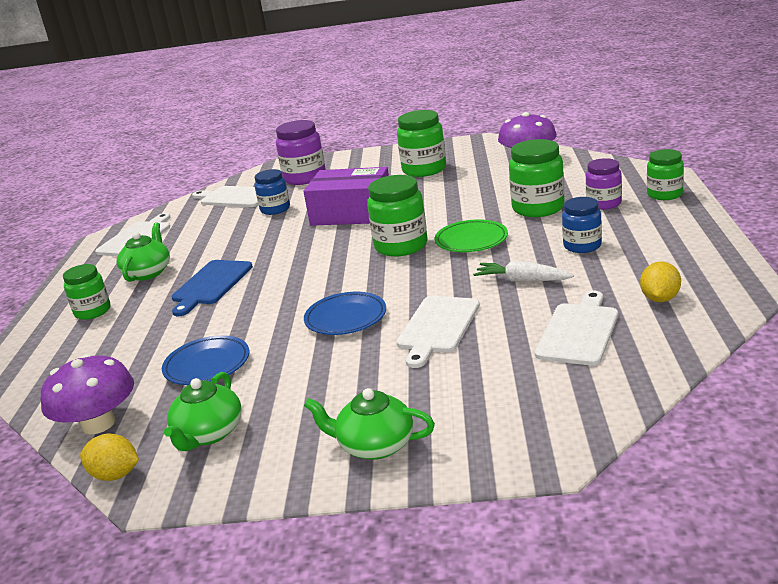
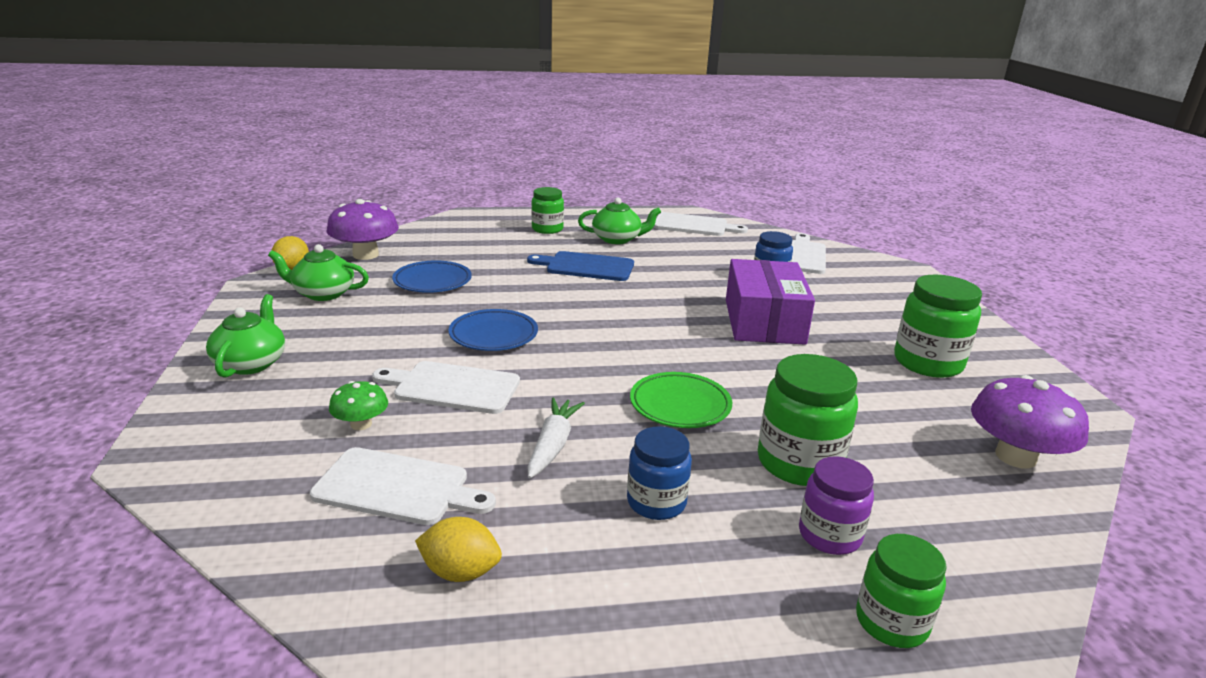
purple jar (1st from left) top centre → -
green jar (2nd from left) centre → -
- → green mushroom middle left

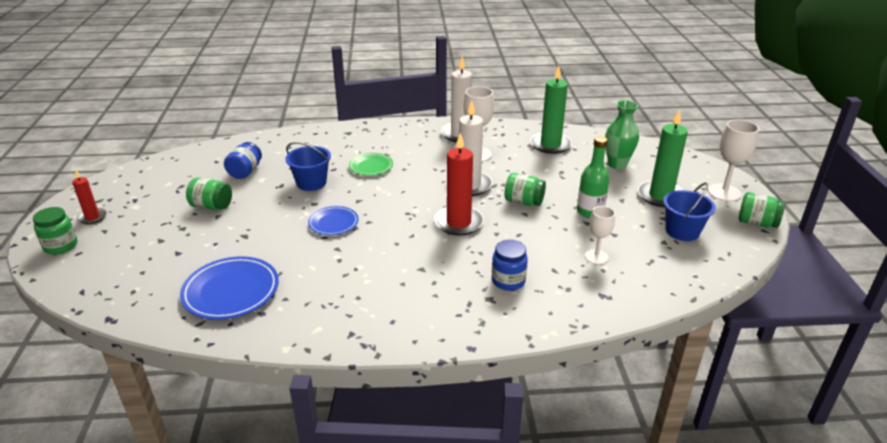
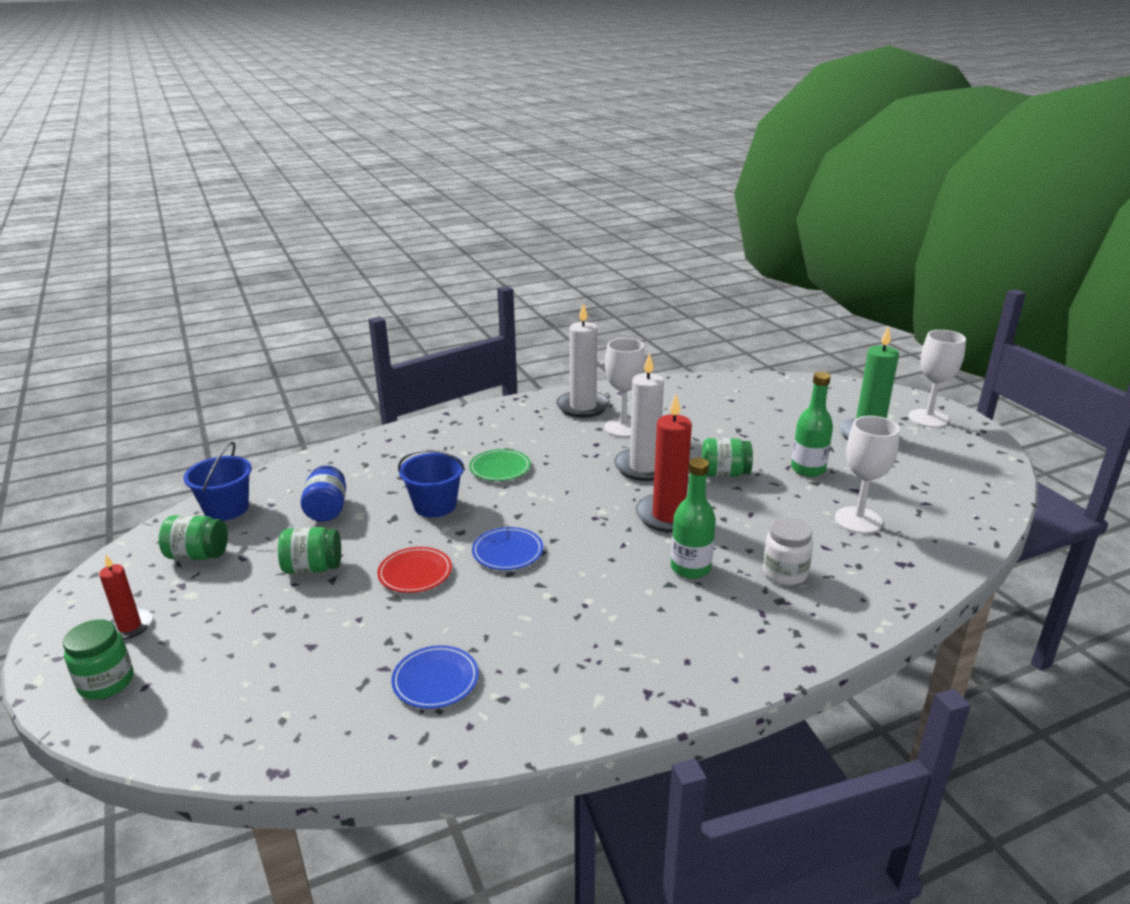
green candle (1st from left) top centre → -
green vase top right → -
- → red plate centre
- → green bottle (1st from left) centre
blue bucket (2nd from left in the first image) middle right → blue bucket (1st from left) middle left, move
green jar (4th from left in the first image) middle right → green jar (2nd from left) middle left, move
blue jar (2nd from left) centre → white jar middle right
blue plate (1st from left) middle left → blue plate (1st from left) bottom centre, x0.60
white goblet (2nd from left) middle right, x1.56

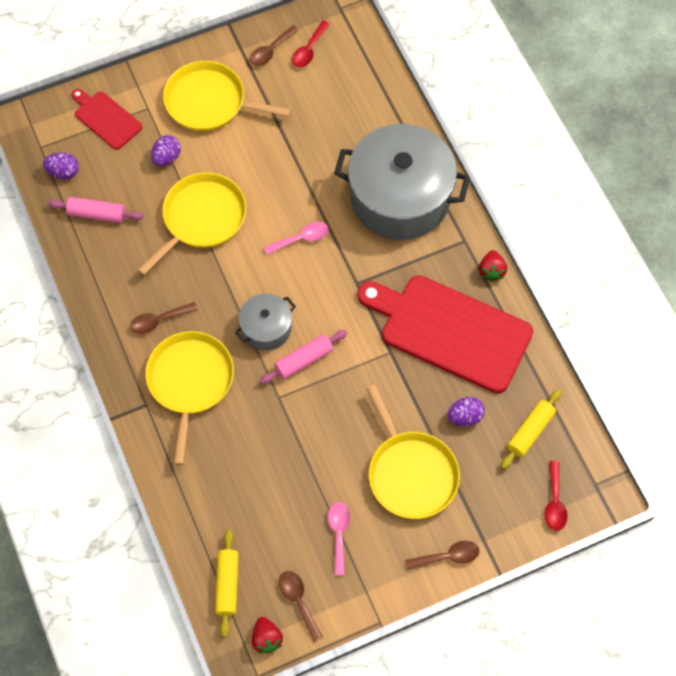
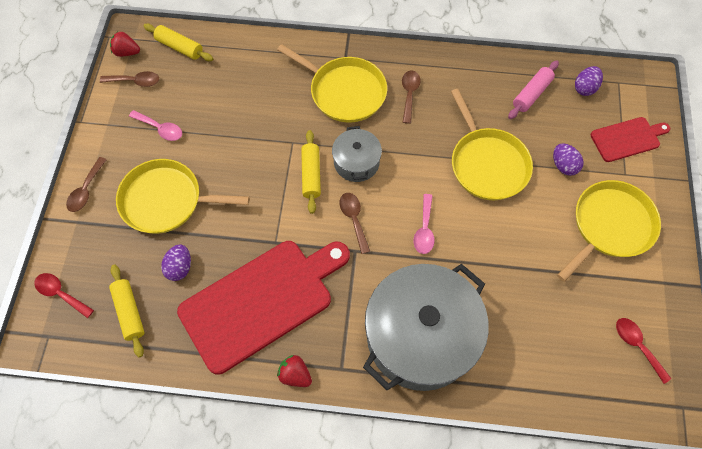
brown spoon (2nd from left in the first image) top centre → brown spoon (3rd from left) centre, move
pink rolling pin (2nd from left) centre → yellow rolling pin (3rd from left) centre

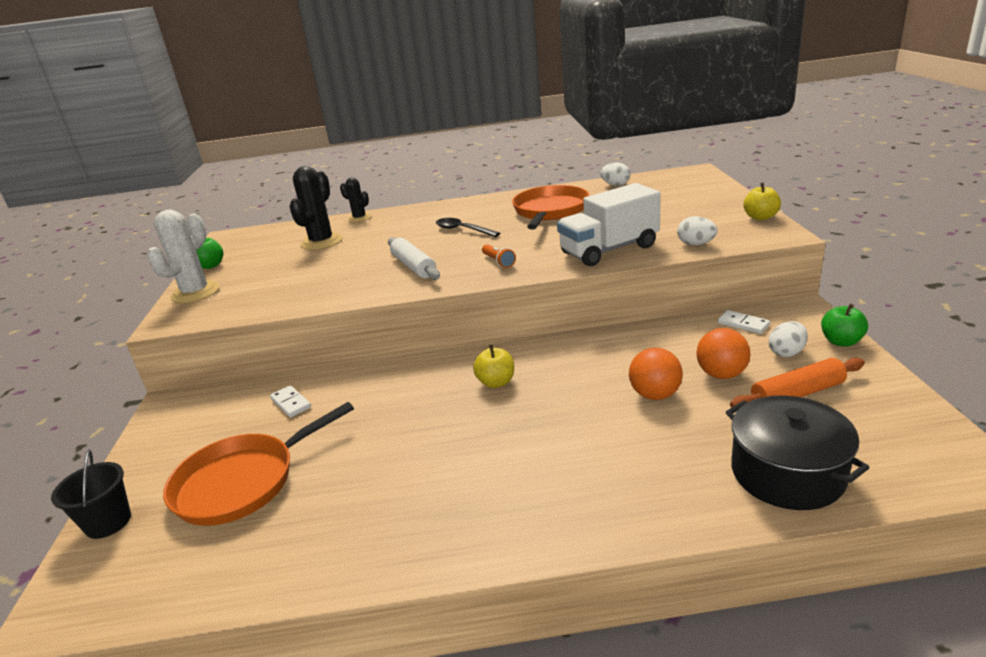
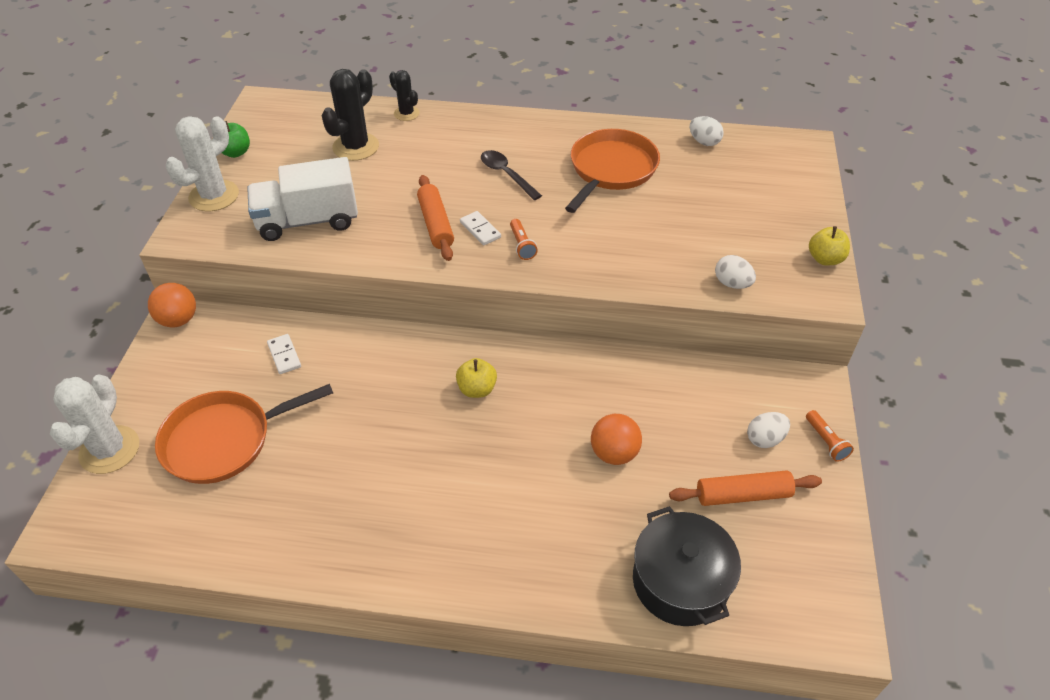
white truck centre → white truck top left, move
orange ball (2nd from left in the first image) middle right → orange ball (1st from left) middle left, move
white domino (2nd from left) middle right → white domino (2nd from left) top centre, move
black bucket bottom left → white cactus (1st from left) middle left
green apple (2nd from left) middle right → orange flashlight (2nd from left) middle right
white rolling pin centre → orange rolling pin (1st from left) top centre

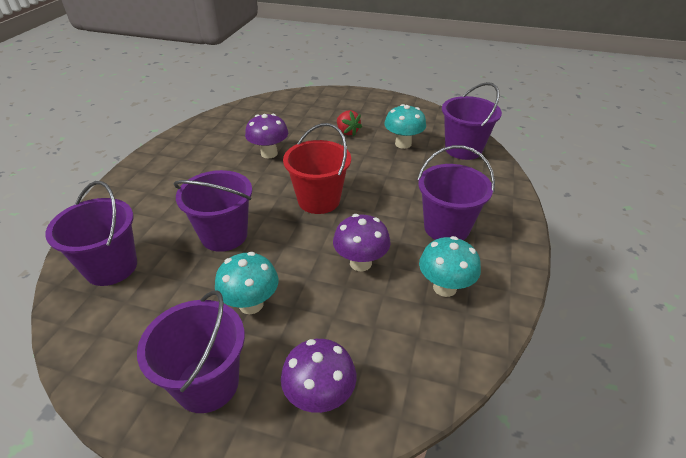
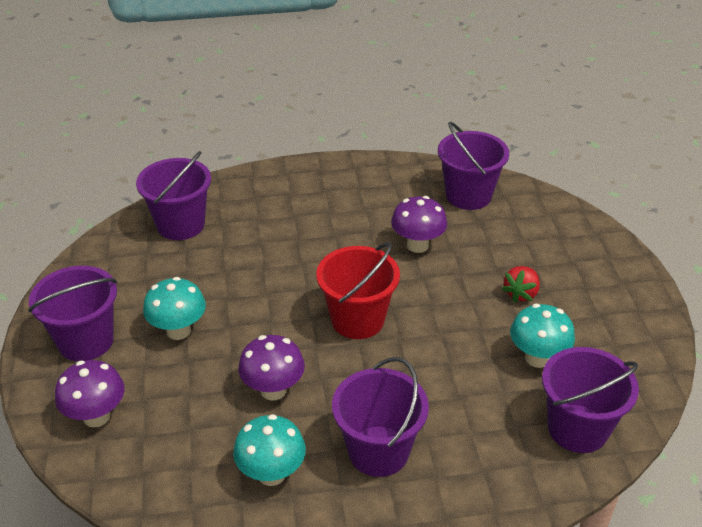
purple bucket (3rd from left in the first image) middle left → purple bucket (4th from left) top right, move

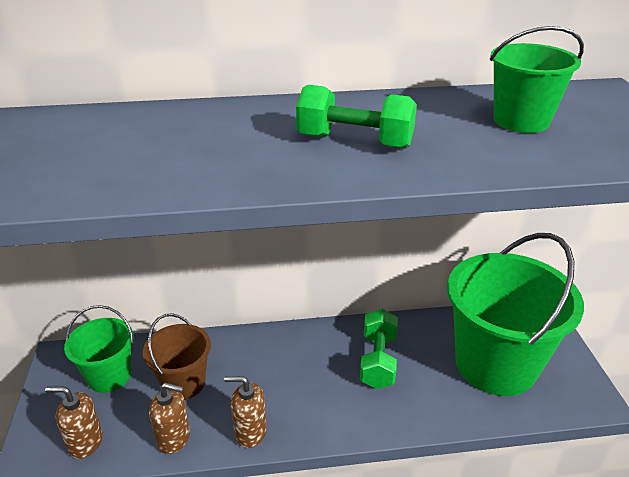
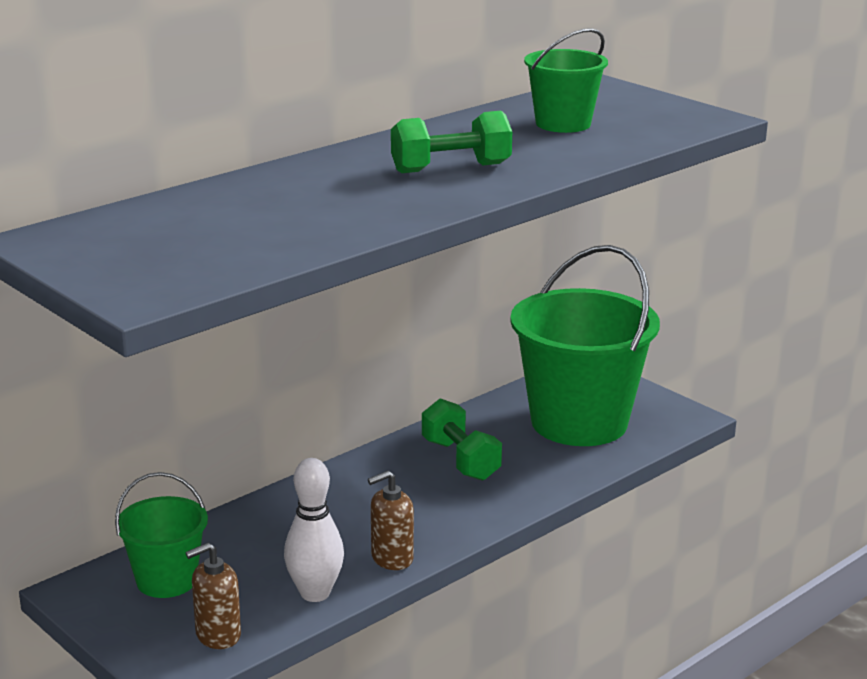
brown bucket bottom left → -
brown soap dispenser (2nd from left) bottom left → white bowling pin bottom centre

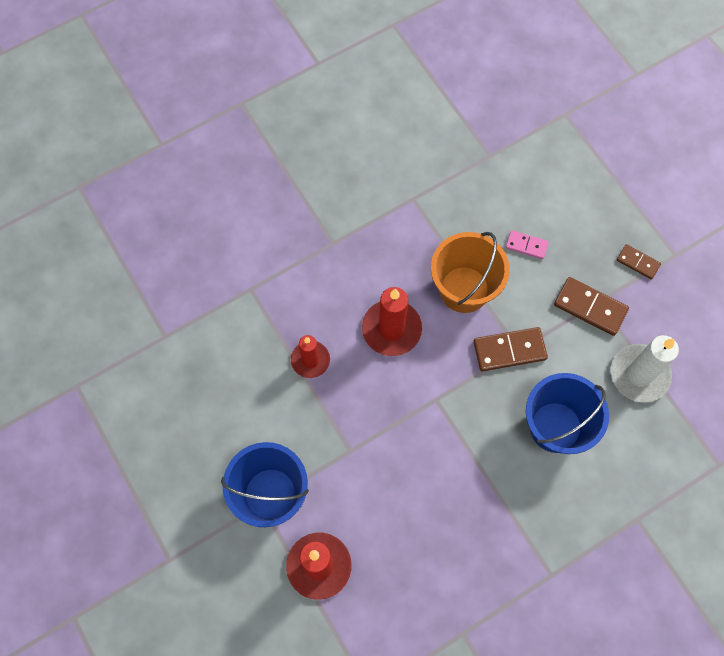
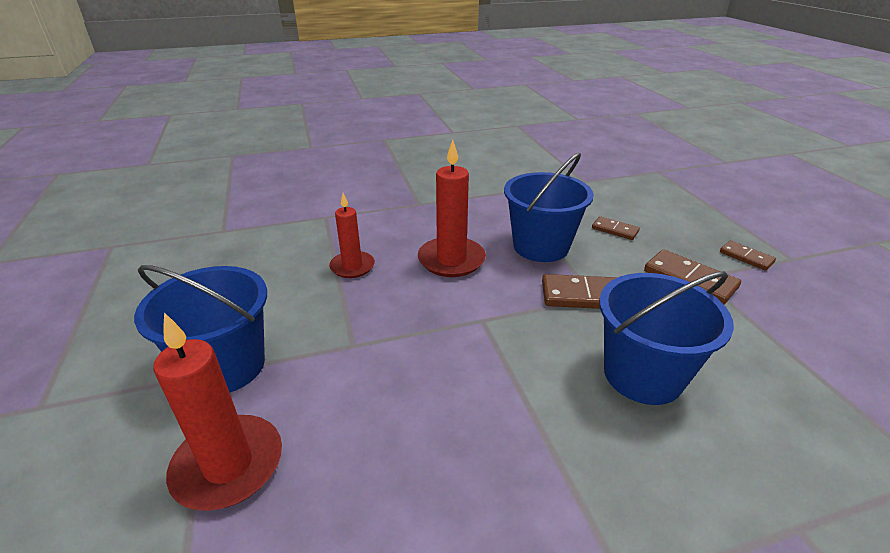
white candle middle right → -
orange bucket centre → blue bucket (2nd from left) centre
pink domino middle right → brown domino (2nd from left) middle right

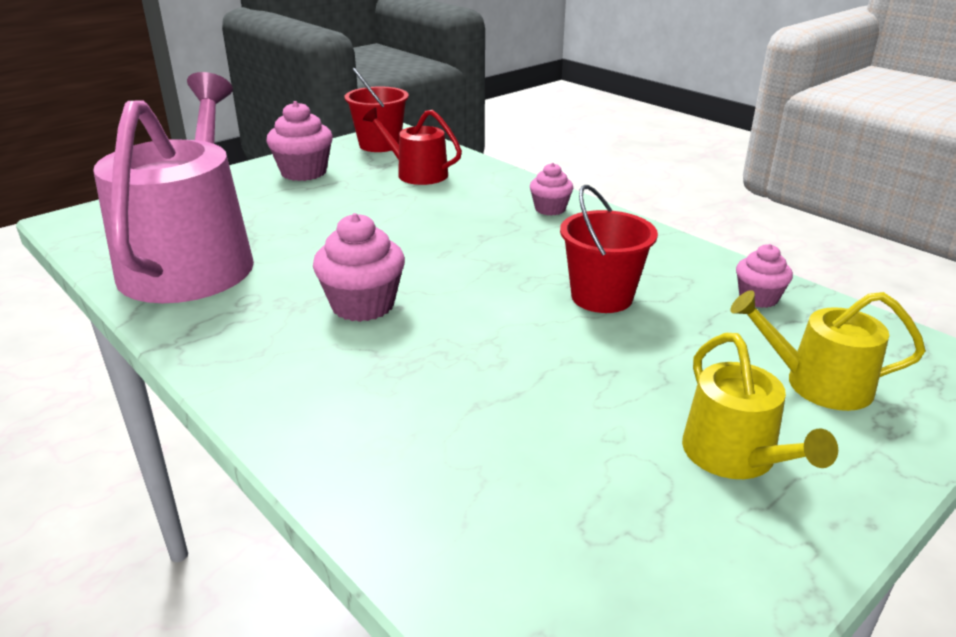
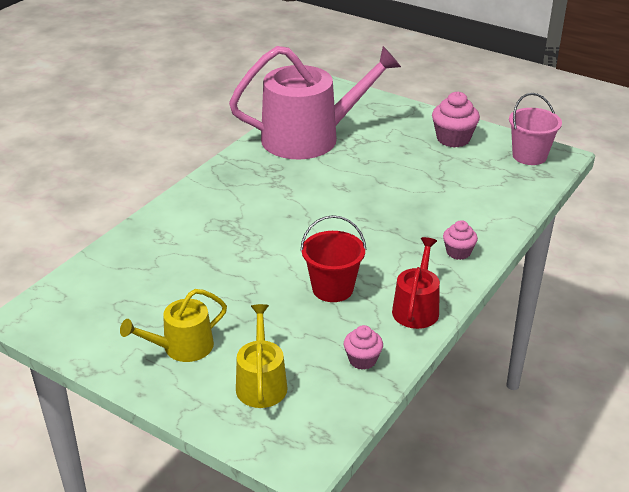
pink cupcake (2nd from left) centre → -
red watering can top centre → red watering can centre, move
red bucket (1st from left) top centre → pink bucket top right

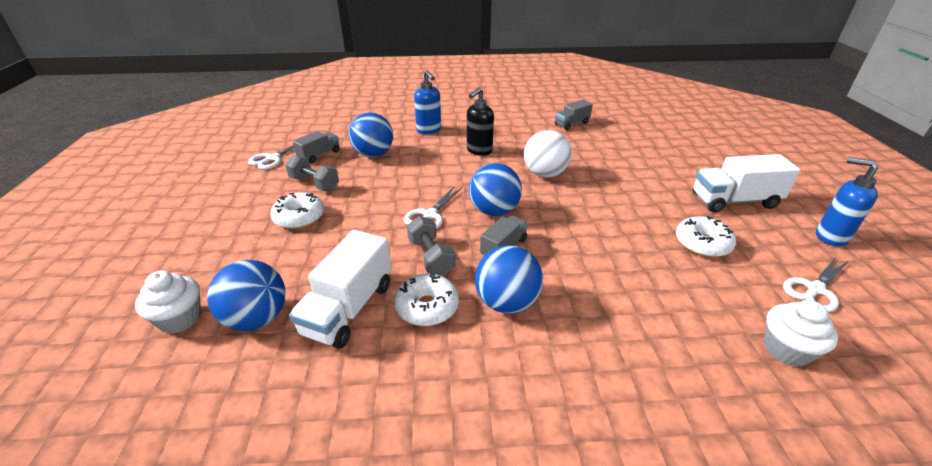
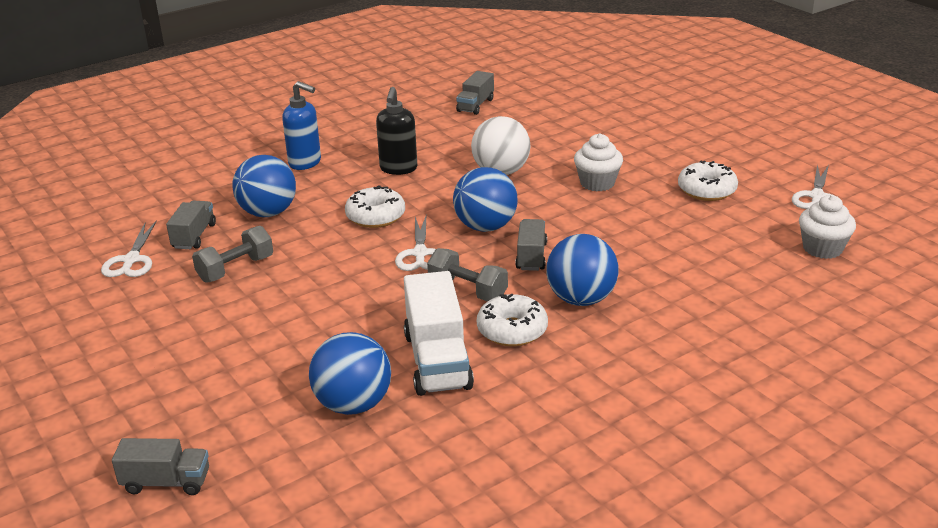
white truck (2nd from left) middle right → -
blue soap dispenser (2nd from left) middle right → -
- → grey truck (1st from left) bottom left
white cupcake (1st from left) middle left → white cupcake (1st from left) top centre, move
white donut (1st from left) middle left → white donut (1st from left) centre, move
grey dumbbell (1st from left) centre → grey dumbbell (1st from left) middle left, 45 degrees counterclockwise

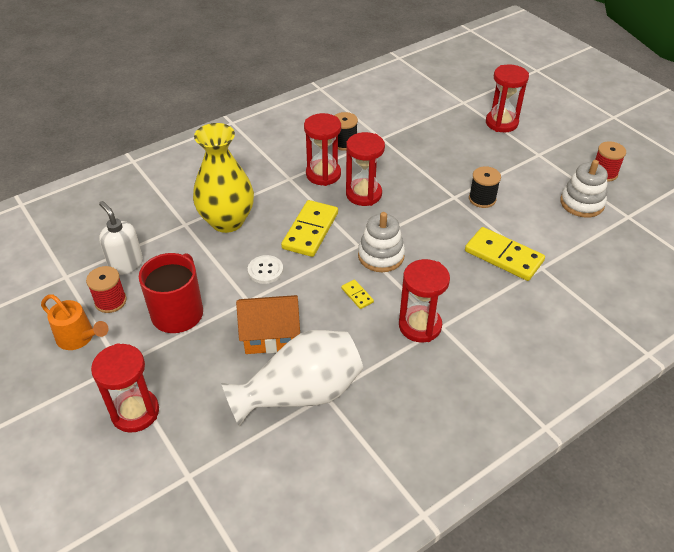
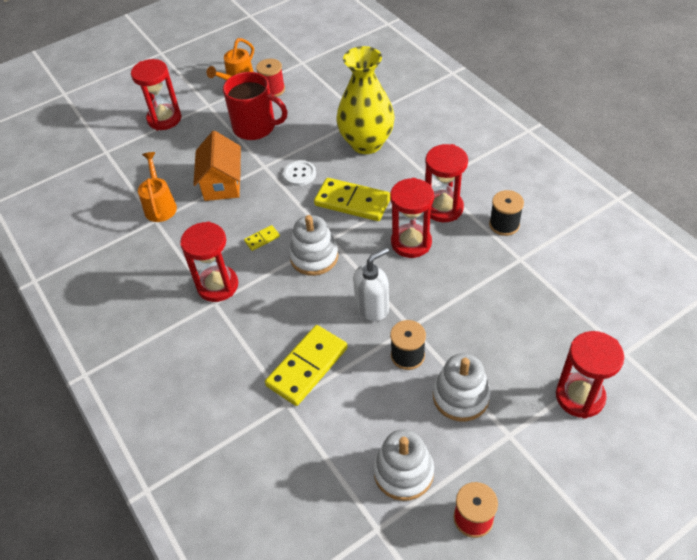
- → white stacking toy (3rd from left) bottom centre
white soap dispenser middle left → white soap dispenser centre, move
white vase bottom centre → orange watering can (1st from left) middle left

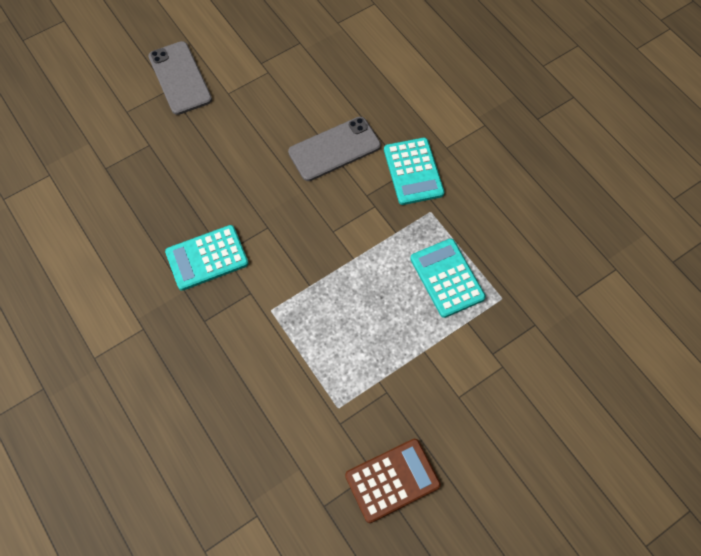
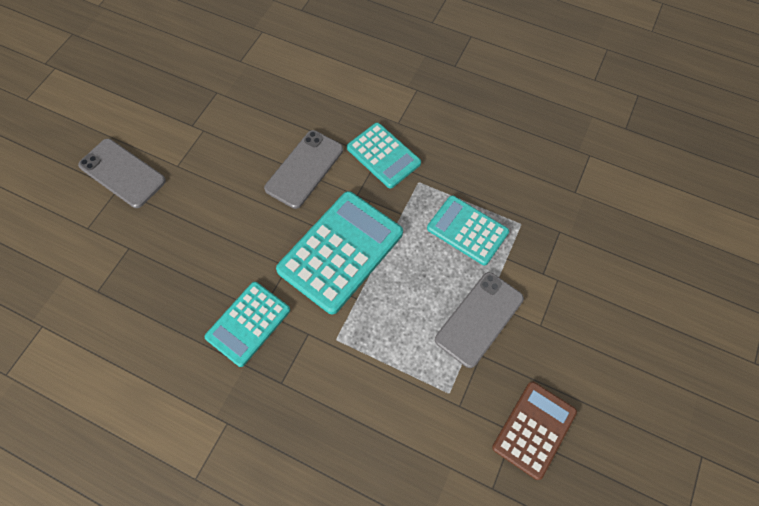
- → turquoise calculator (2nd from left) centre
- → grey phone (3rd from left) centre

